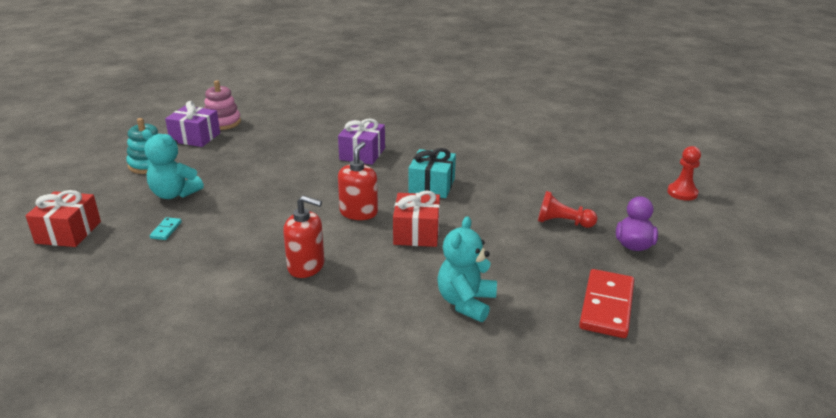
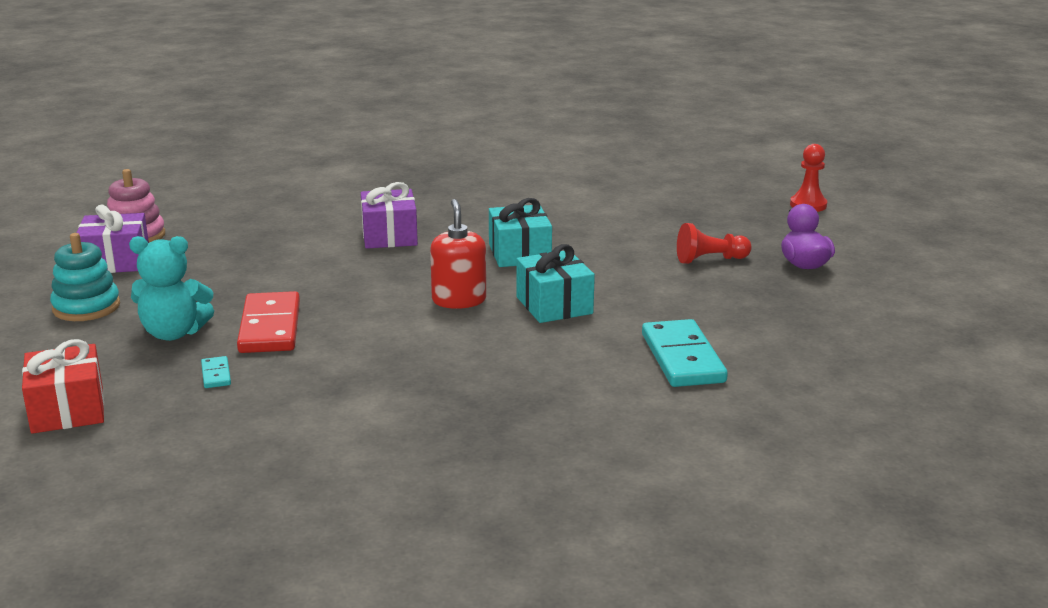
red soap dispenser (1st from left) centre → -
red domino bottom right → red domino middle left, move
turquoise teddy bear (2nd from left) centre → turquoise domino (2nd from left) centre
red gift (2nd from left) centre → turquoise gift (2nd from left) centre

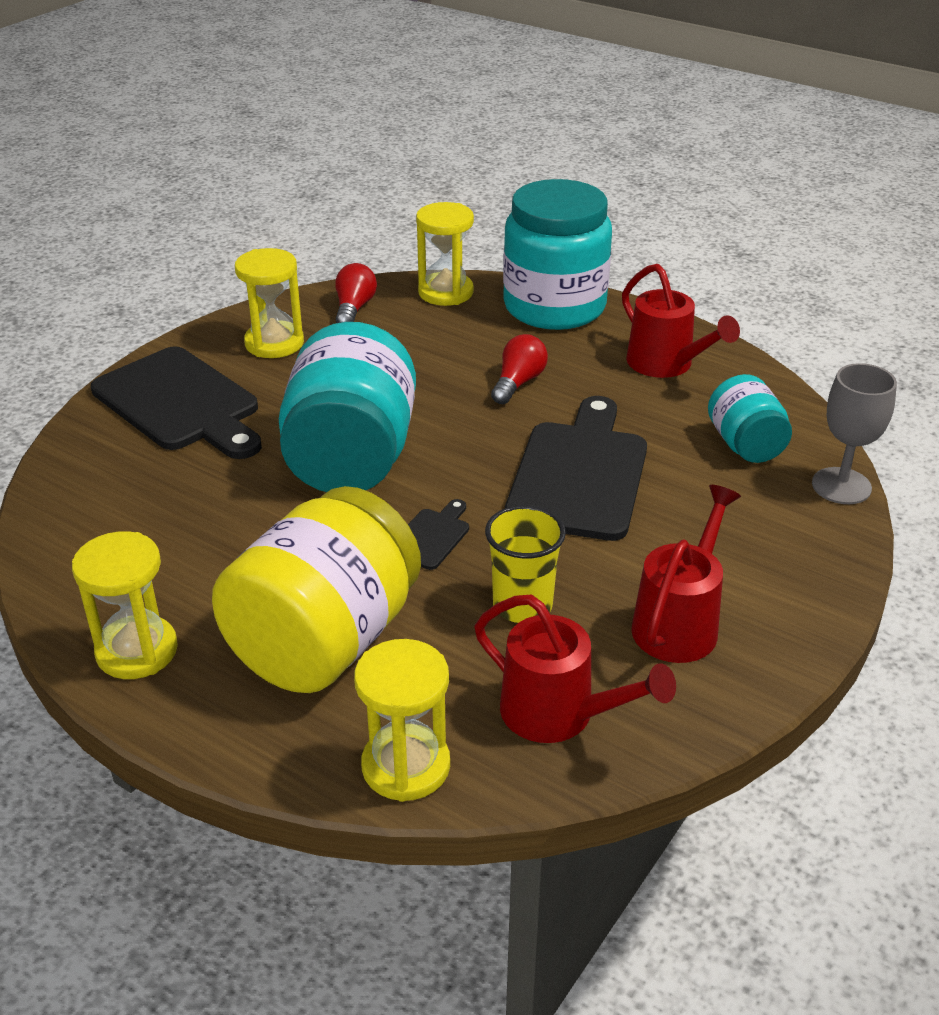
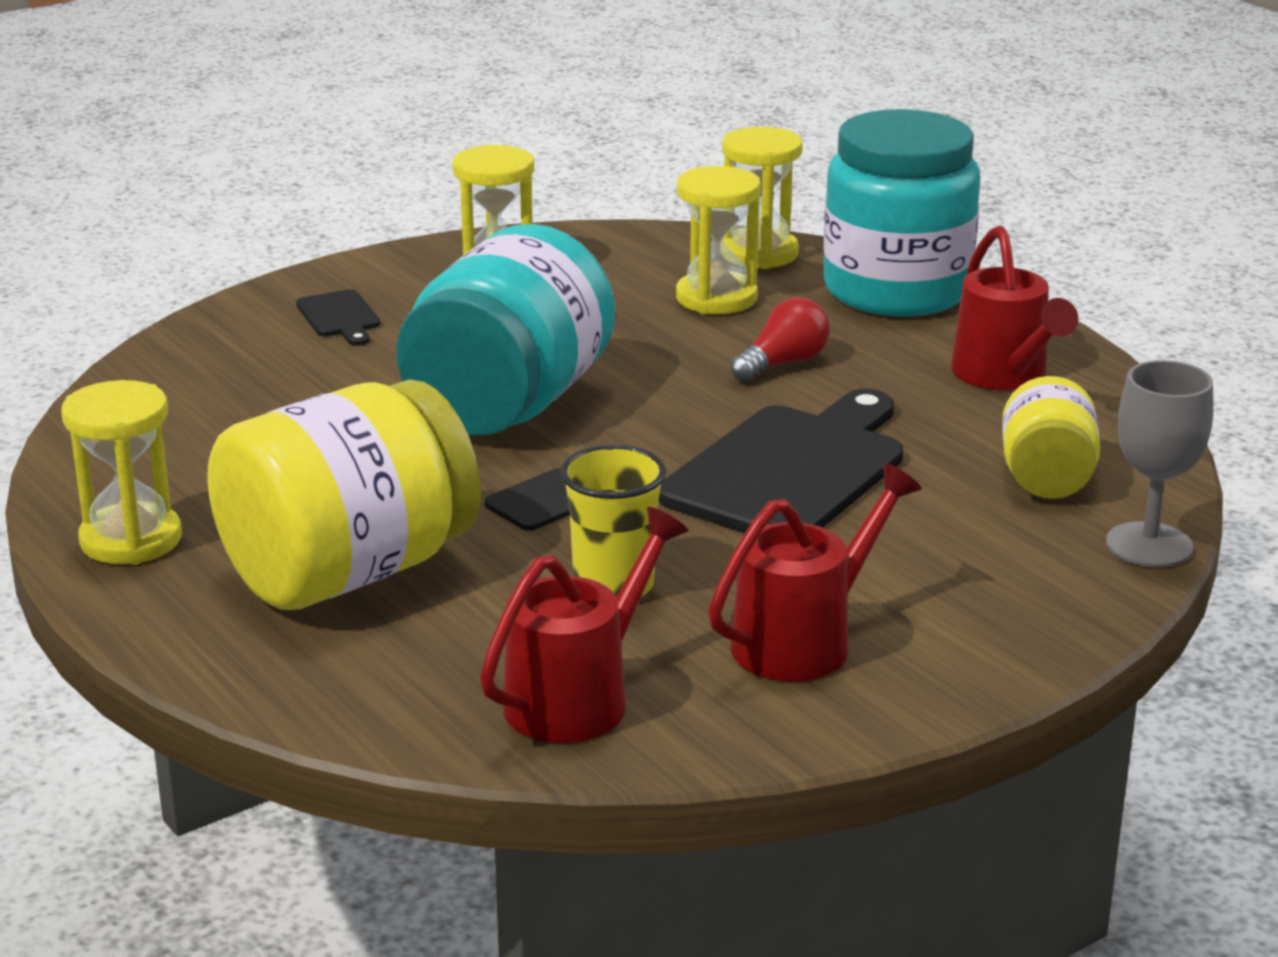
red light bulb (1st from left) top centre → -
yellow hourglass (3rd from left) bottom centre → yellow hourglass (3rd from left) top centre, move
turquoise jar (3rd from left) middle right → yellow jar (2nd from left) middle right
red watering can (1st from left) centre, 105 degrees counterclockwise
black cutting board (1st from left) middle left → black cutting board (1st from left) top left, x0.44

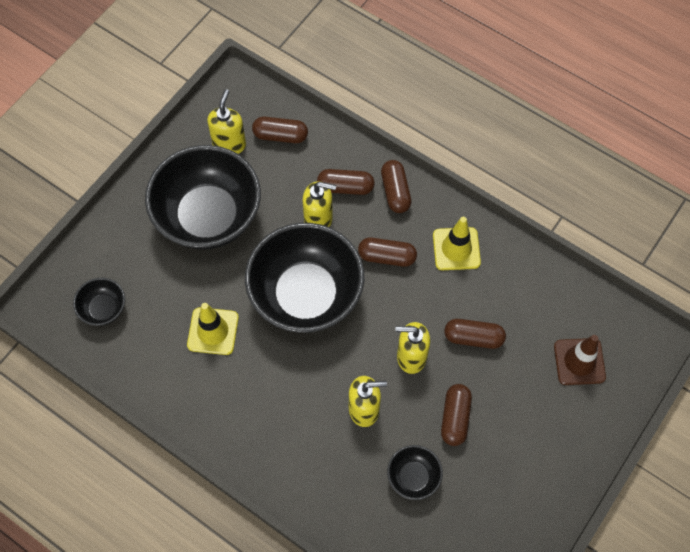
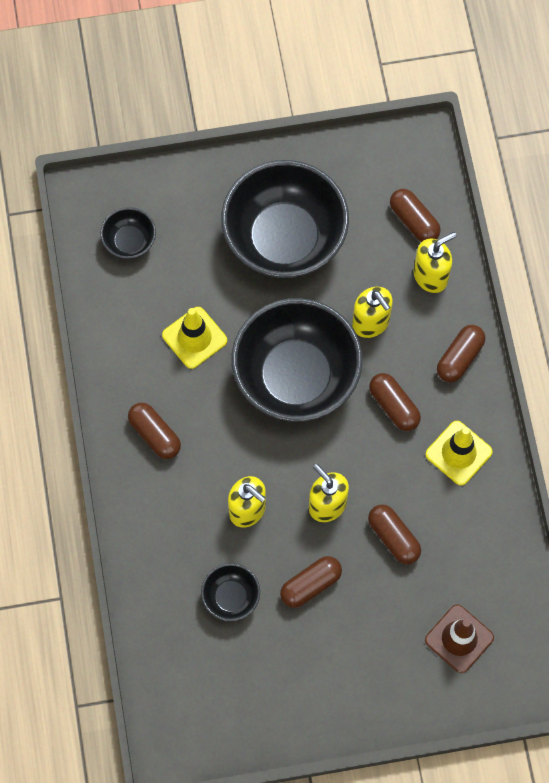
yellow soap dispenser (1st from left in the first image) top left → yellow soap dispenser (4th from left) middle right, move
brown capsule (2nd from left in the first image) top centre → brown capsule (1st from left) middle left, move

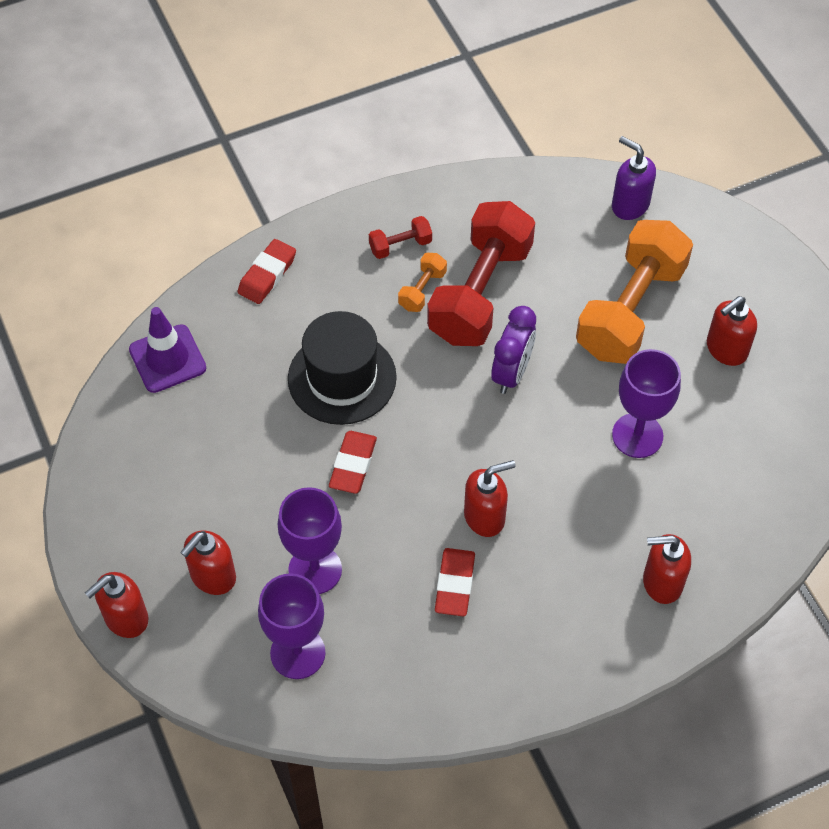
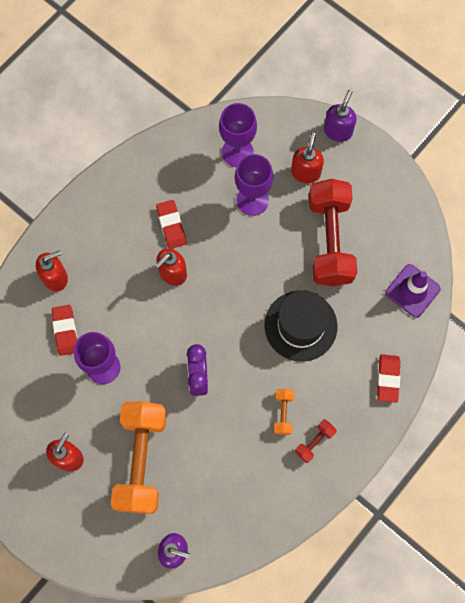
red eraser (2nd from left in the first image) centre → red eraser (1st from left) middle left, move
red dumbbell (2nd from left) top centre → red dumbbell (2nd from left) middle right, move
red soap dispenser (1st from left) bottom left → purple soap dispenser (2nd from left) top right

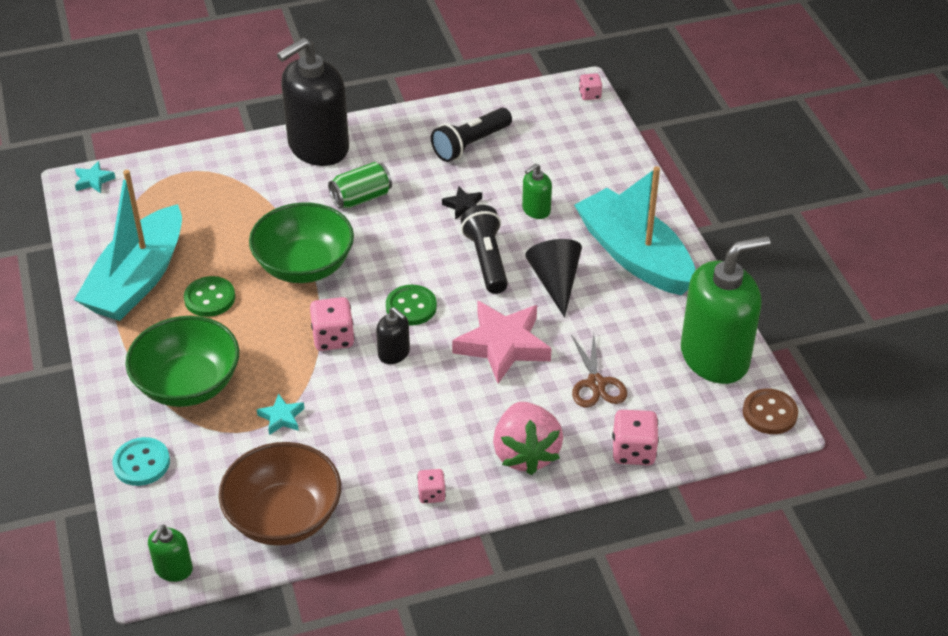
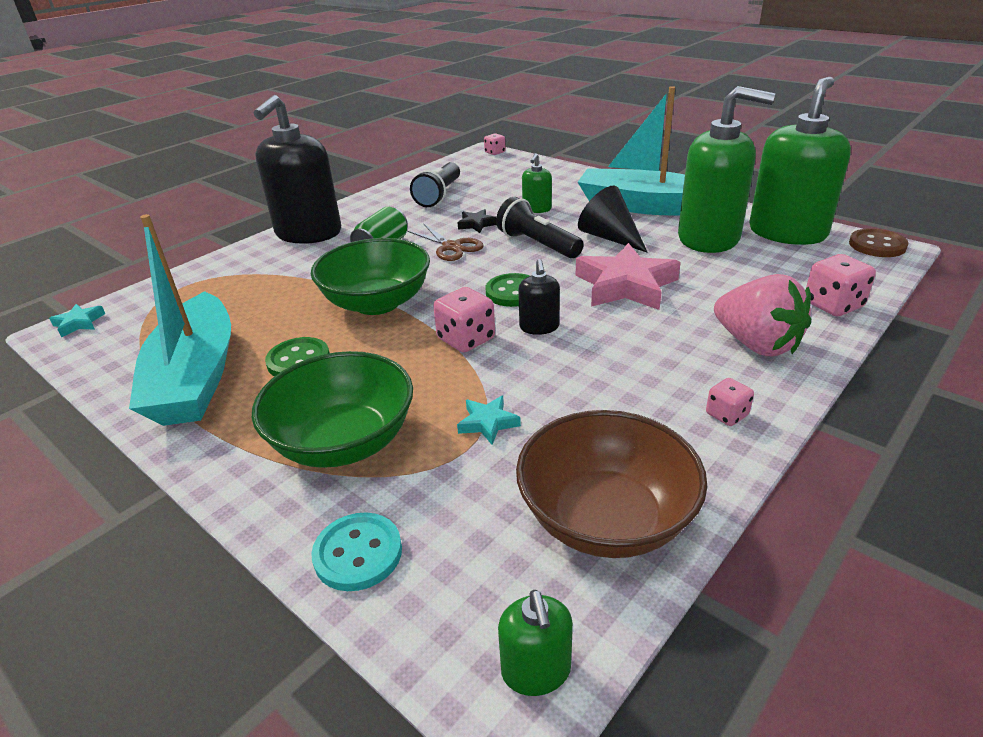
- → green soap dispenser (3rd from left) top right
brown scissors centre → brown scissors top centre, move
black soap dispenser (2nd from left) centre, 75 degrees clockwise

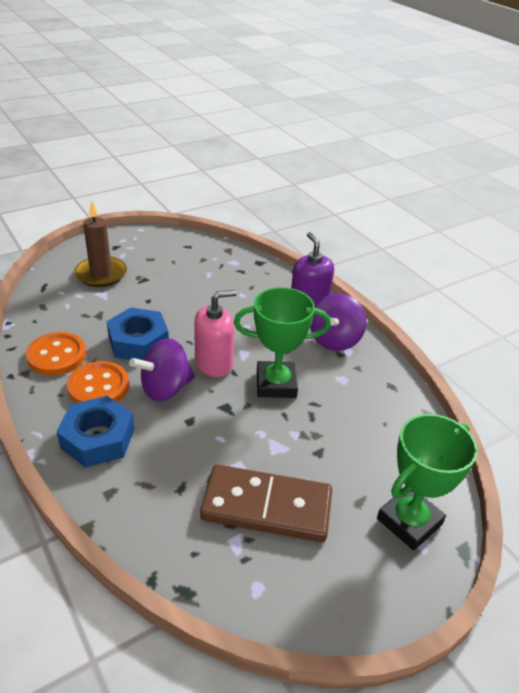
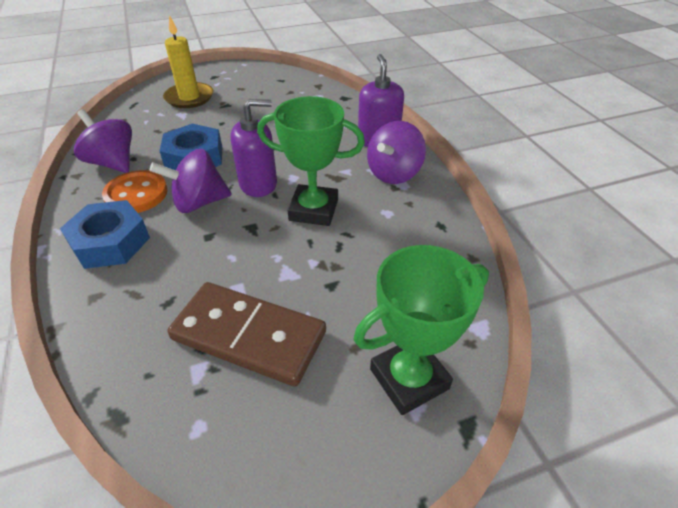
orange button (1st from left) middle left → purple spinning top (1st from left) top left
brown candle middle left → yellow candle top left
pink soap dispenser centre → purple soap dispenser (1st from left) top centre

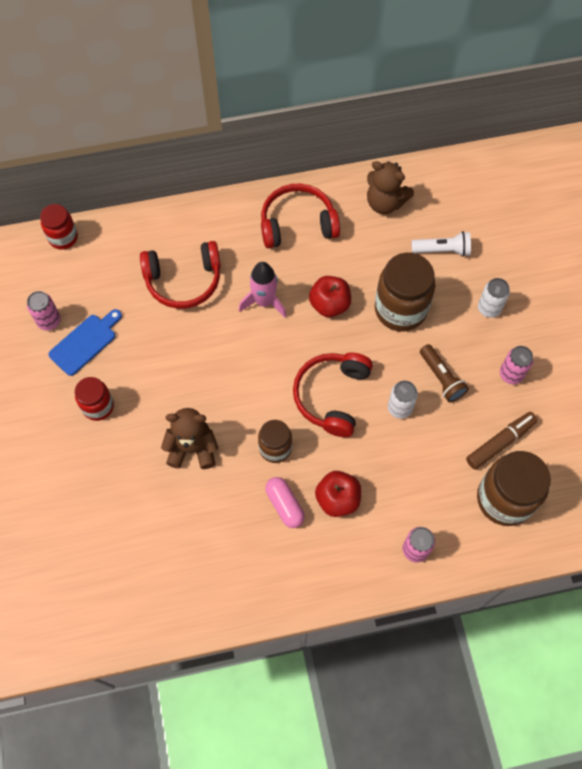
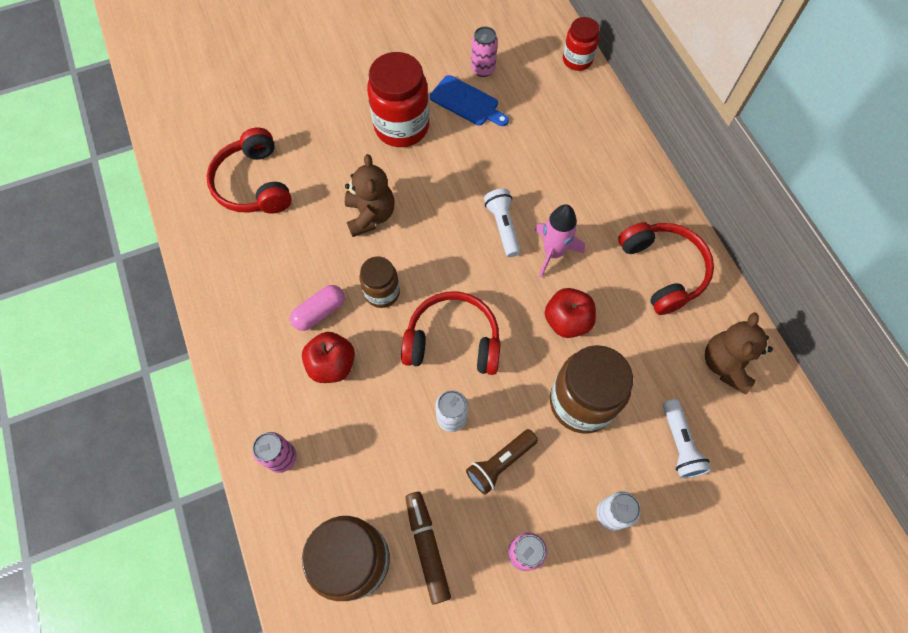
- → white flashlight (1st from left) centre
red headphones (1st from left) middle left → red headphones (1st from left) top left, move
brown marker middle right → brown marker bottom centre, 150 degrees counterclockwise
red jar (2nd from left in the first image) middle left → red jar (1st from left) top centre, x1.72

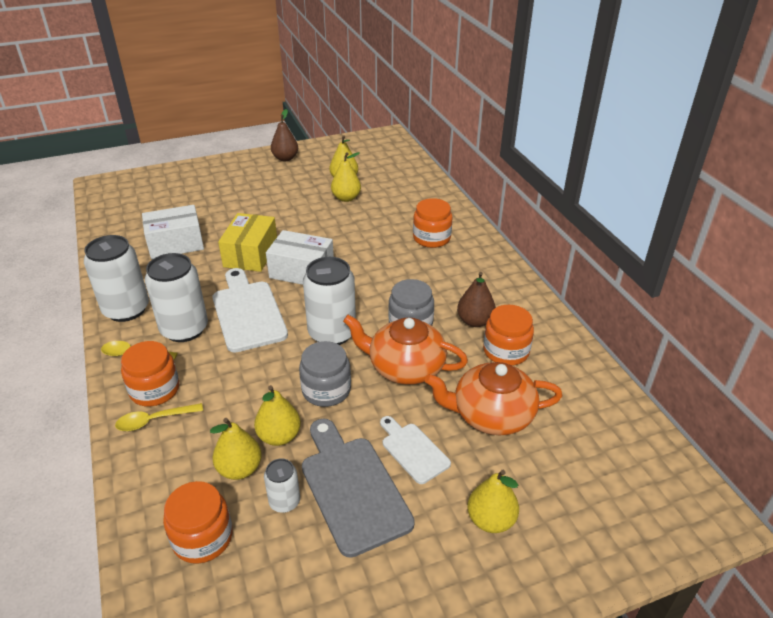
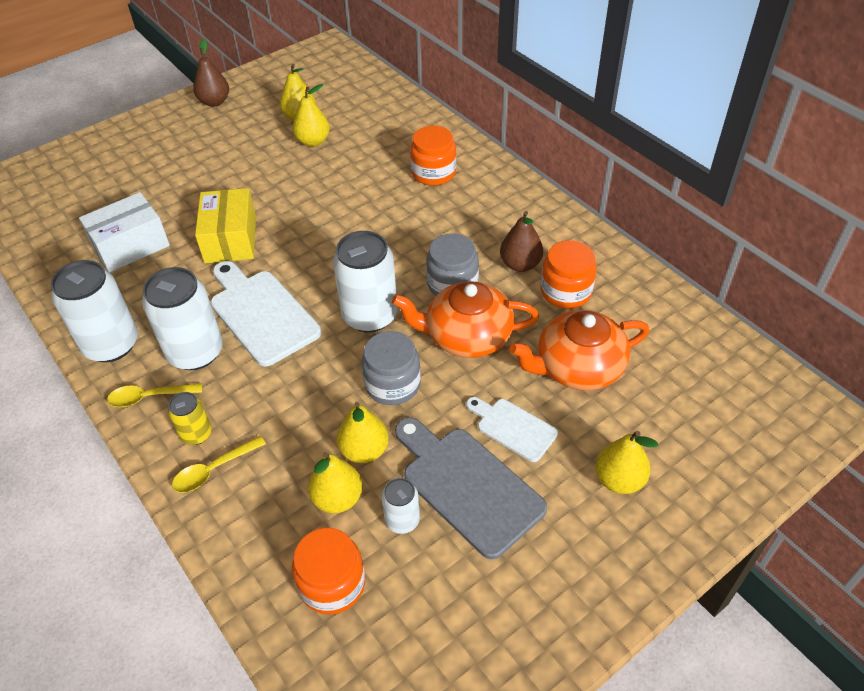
white box (2nd from left) centre → -
orange jar (1st from left) middle left → yellow can middle left

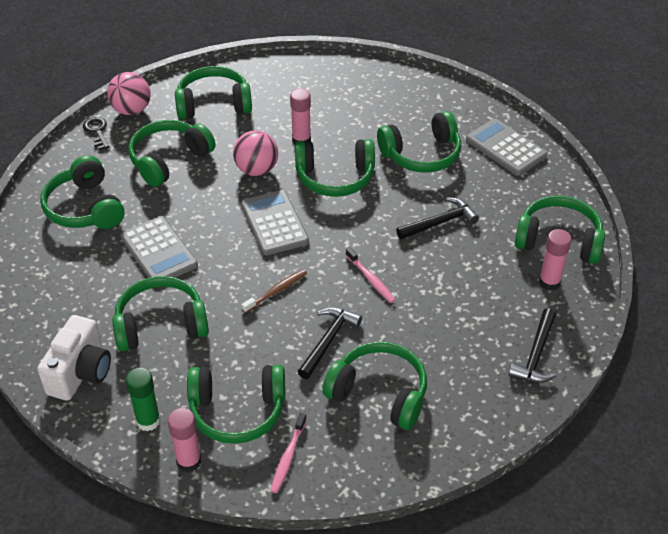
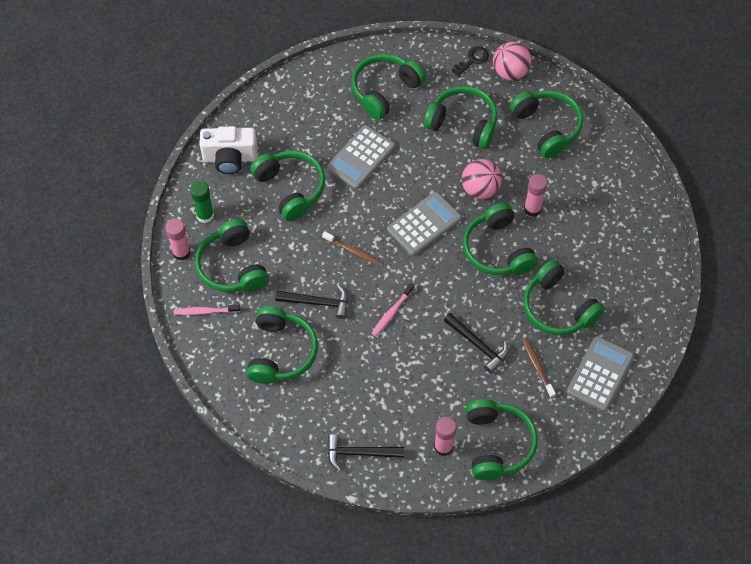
- → brown toothbrush (2nd from left) middle right

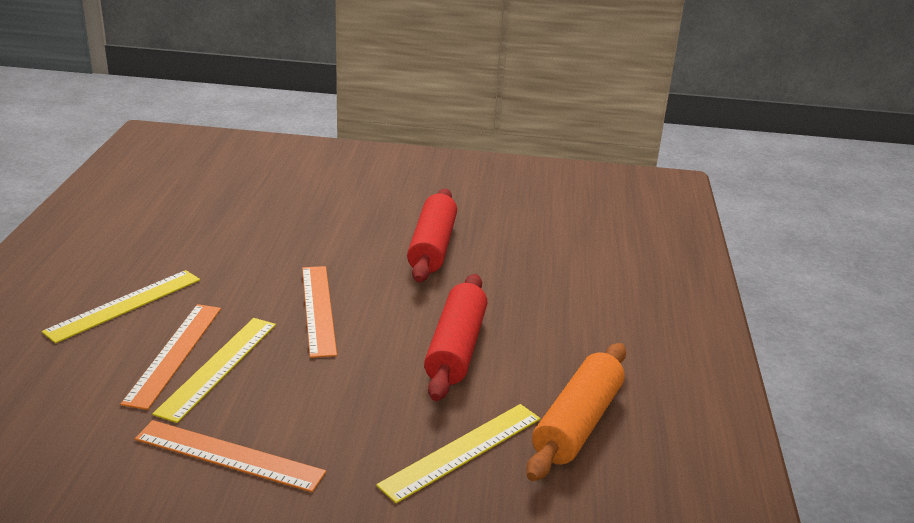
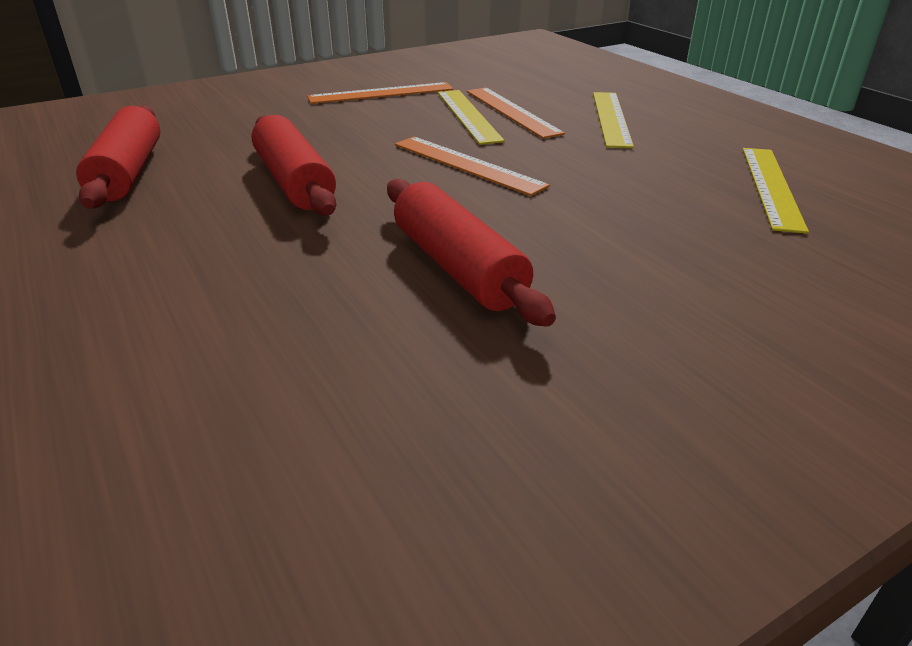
yellow ruler (3rd from left) bottom centre → yellow ruler (3rd from left) top right, move
orange rolling pin bottom centre → red rolling pin (1st from left) top left

